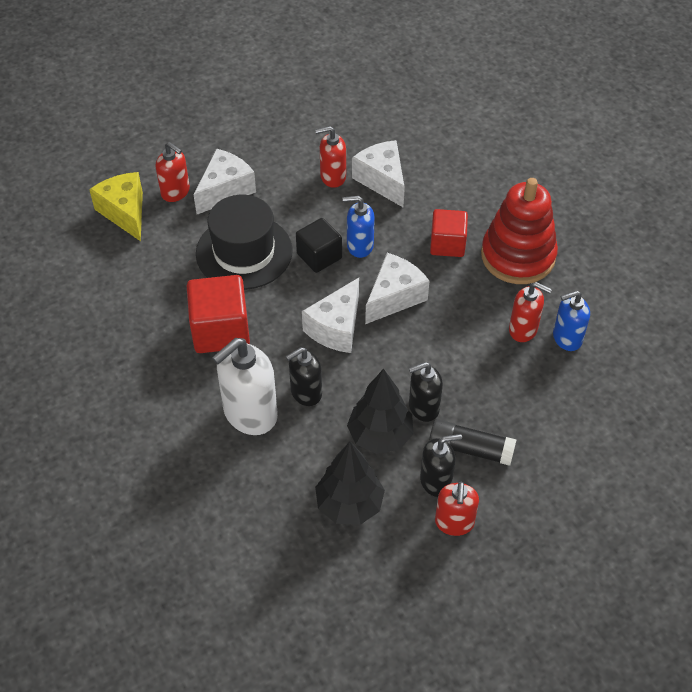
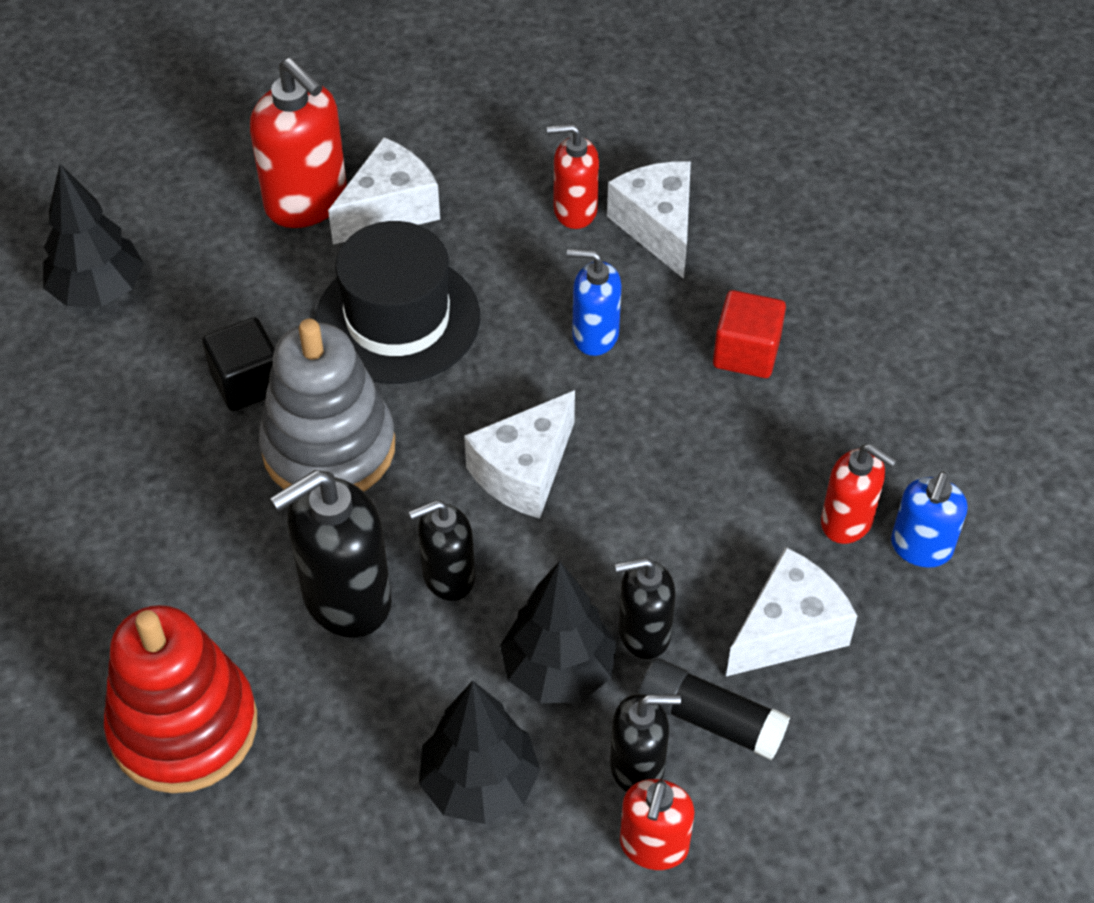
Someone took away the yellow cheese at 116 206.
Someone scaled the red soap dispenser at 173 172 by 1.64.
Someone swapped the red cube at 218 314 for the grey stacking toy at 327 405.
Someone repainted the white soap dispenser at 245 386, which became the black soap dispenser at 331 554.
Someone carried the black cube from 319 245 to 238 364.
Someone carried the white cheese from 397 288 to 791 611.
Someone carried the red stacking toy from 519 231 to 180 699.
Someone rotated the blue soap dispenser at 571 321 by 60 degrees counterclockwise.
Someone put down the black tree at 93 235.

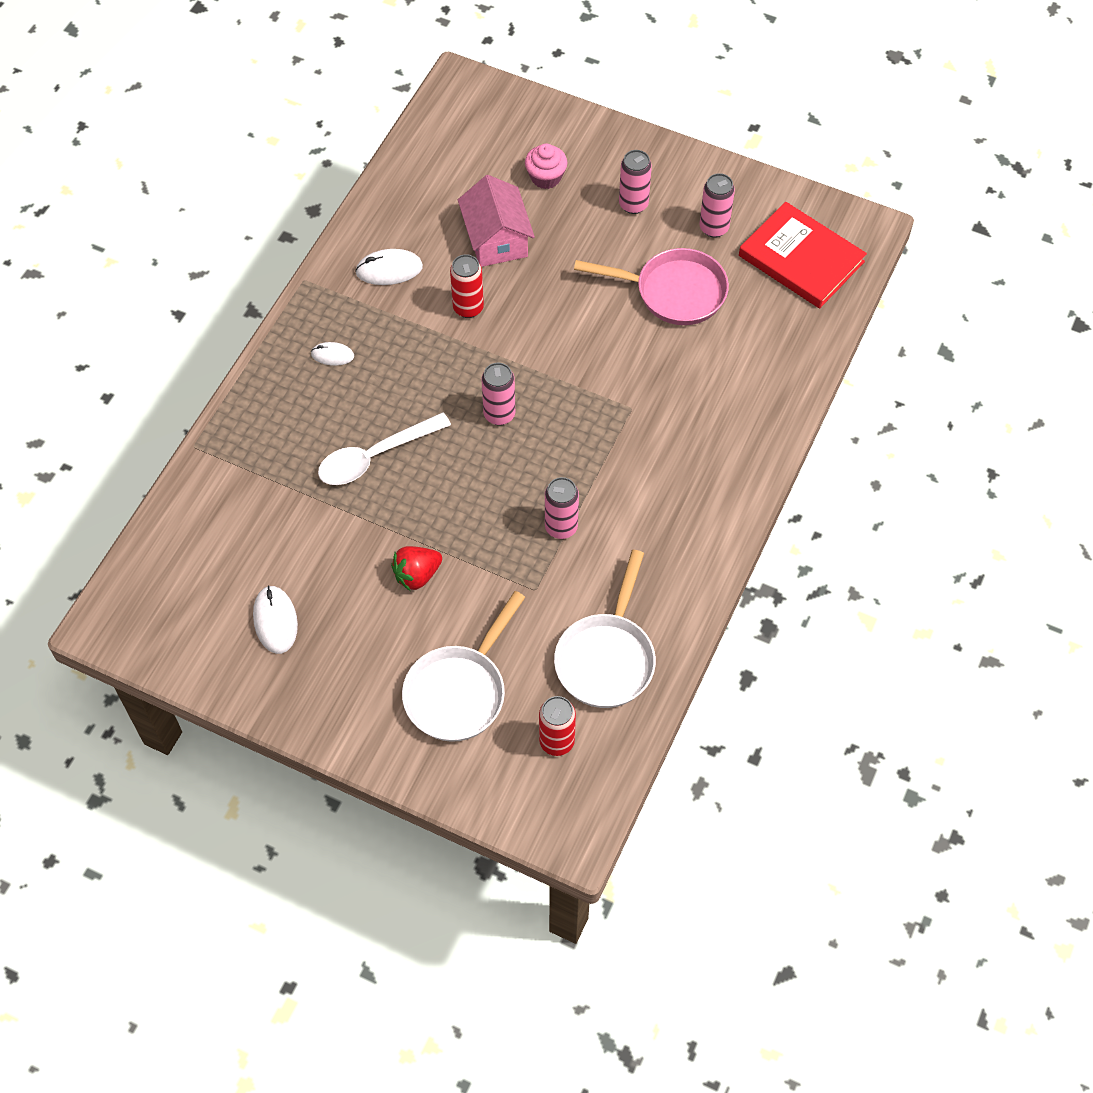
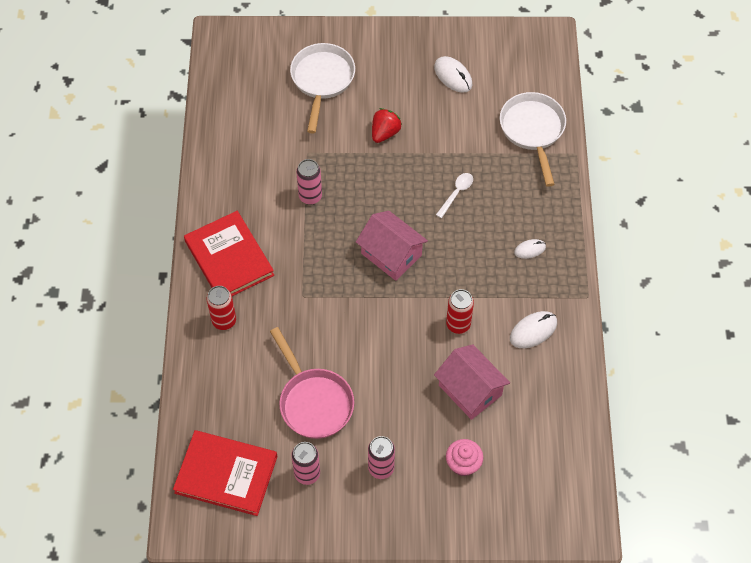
Someone scaled the white spoon at 384 448 by 0.56.
Someone swapped the pink can at 498 394 for the pink house at 392 246.
Someone carried the red can from 557 726 to 221 308.
Someone carried the white pan from 605 629 to 533 139.
Someone rotated the pink pan at 651 286 by 105 degrees counterclockwise.
Someone put down the red book at 229 253.

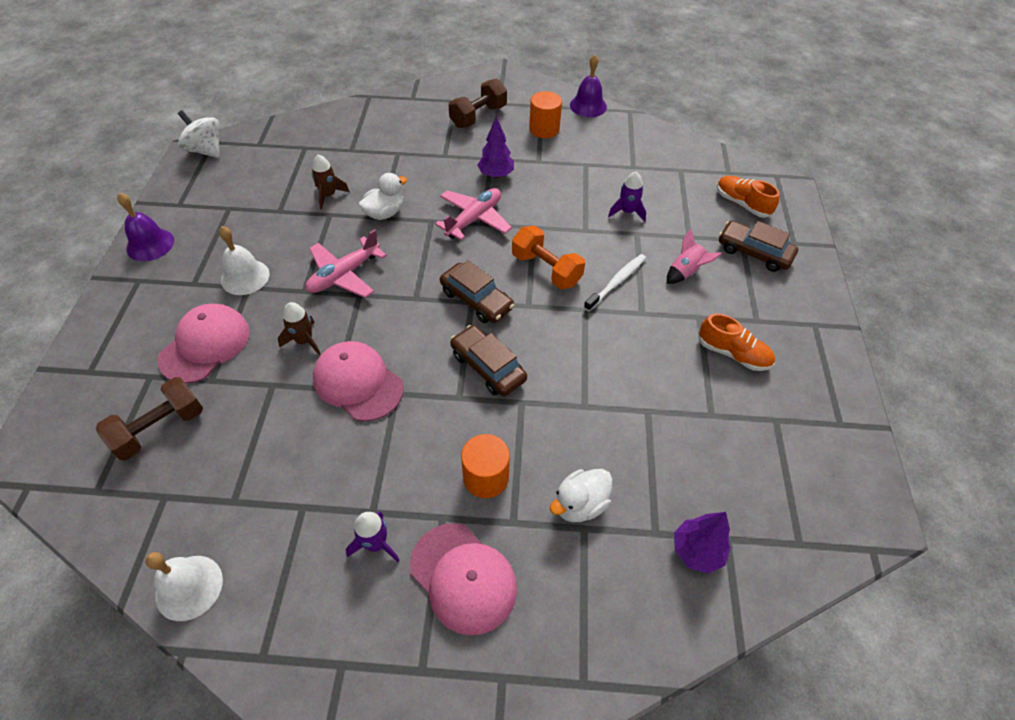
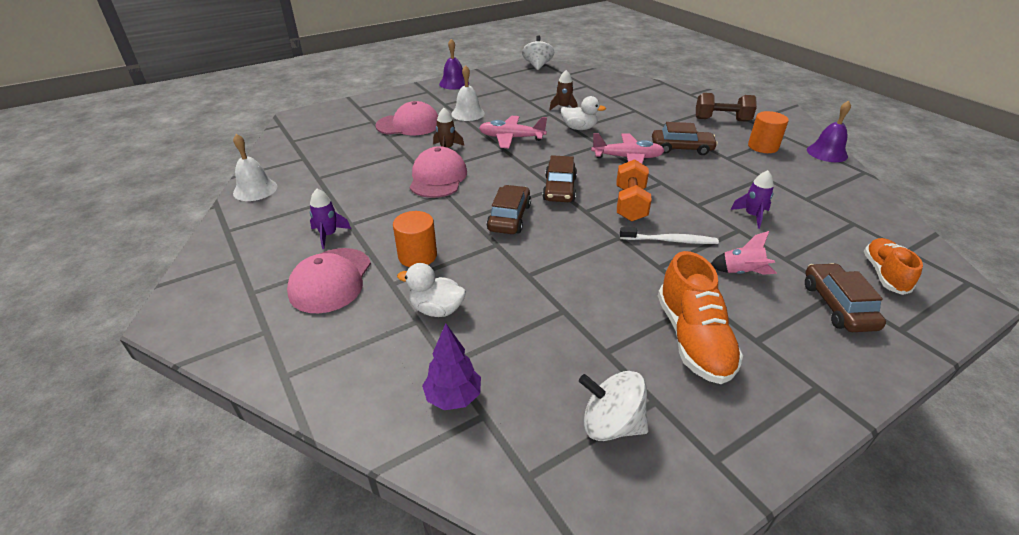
Someone took away the brown dumbbell at 149 418.
Someone swapped the purple tree at 495 147 for the brown car at 685 138.
Someone scaled the orange shoe at 736 342 by 1.52.
Someone put down the white spinning top at 613 406.

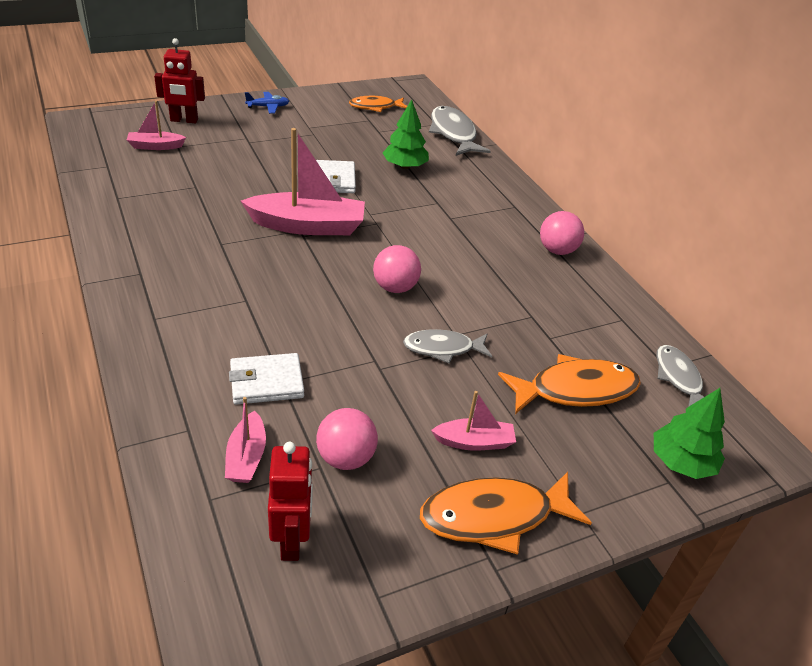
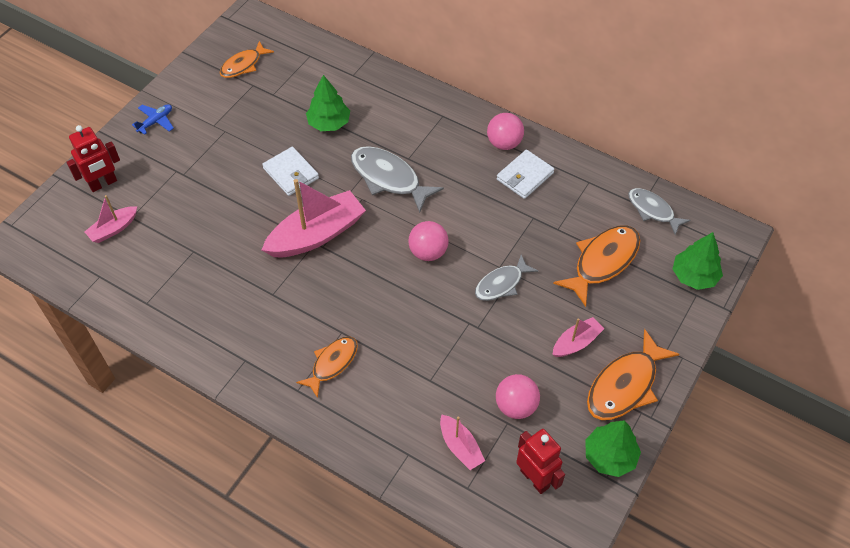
Someone carried the white wallet from 266 379 to 525 174.
Someone carried the grey fish from 460 131 to 397 179.
Someone put down the orange fish at 327 367.
Someone put down the green tree at 613 448.

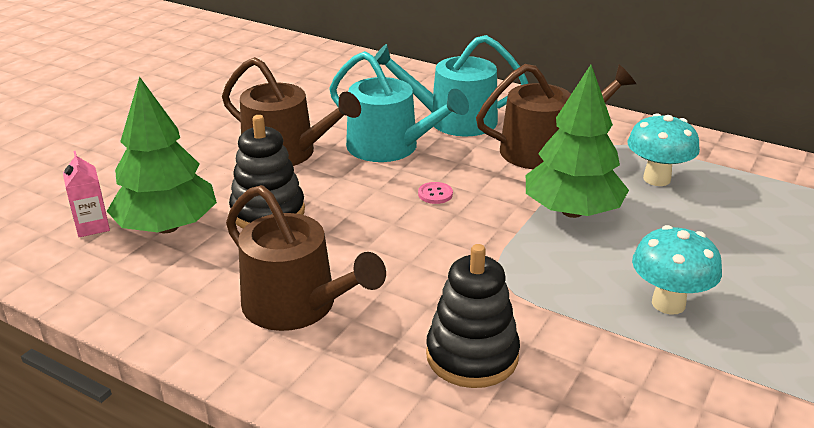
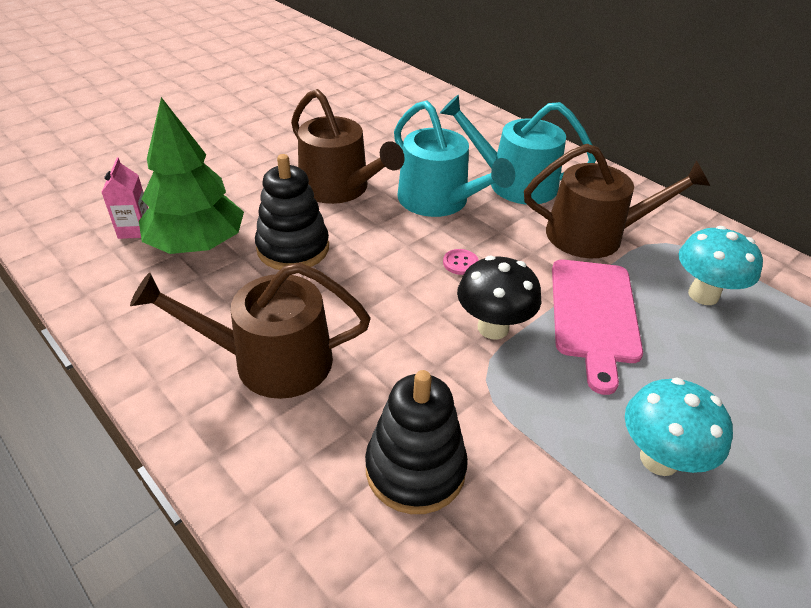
Someone rotated the brown watering can at 306 258 by 120 degrees clockwise.
Someone swapped the green tree at 577 141 for the pink cutting board at 597 327.
Someone put down the black mushroom at 499 298.

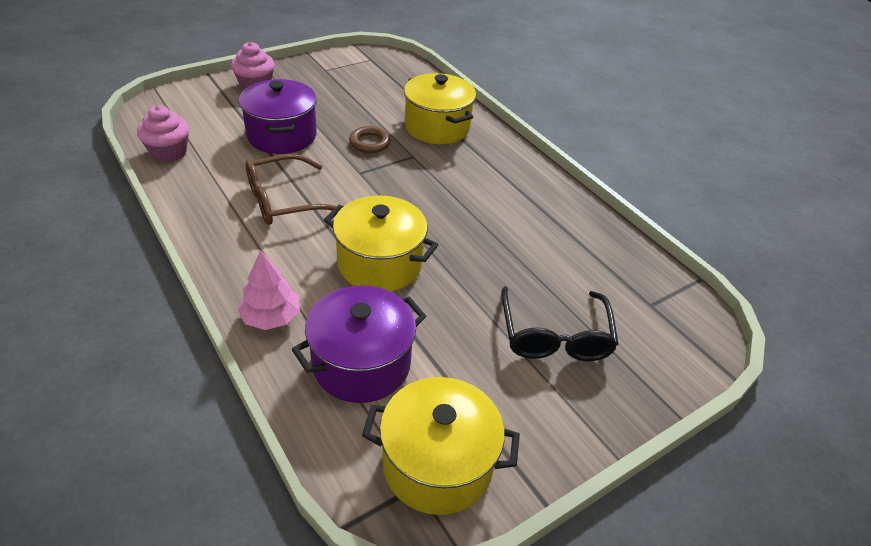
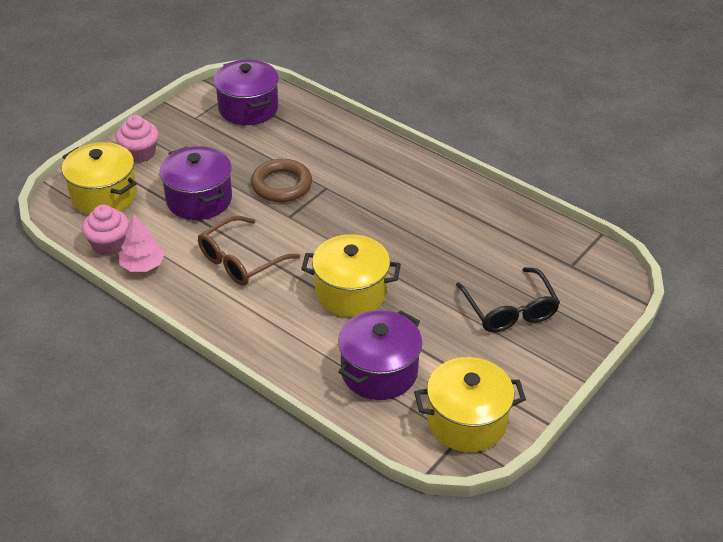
Someone carried the pink tree from 268 290 to 142 243.
Someone scaled the brown ring at 370 139 by 1.56.
Someone carried the yellow pot from 440 108 to 99 178.
Someone put down the purple pot at 246 92.

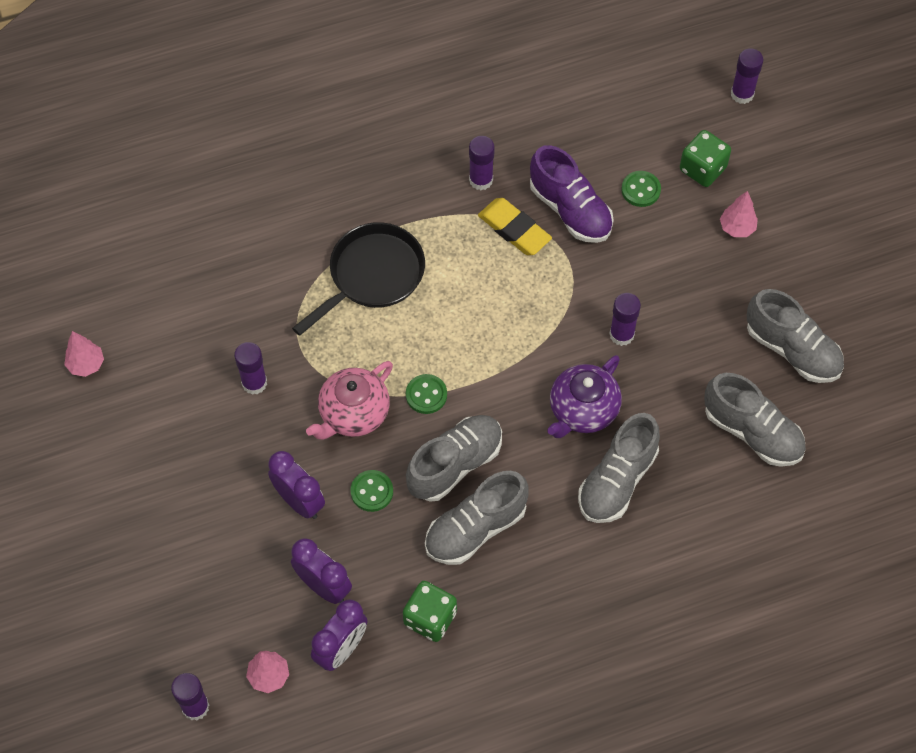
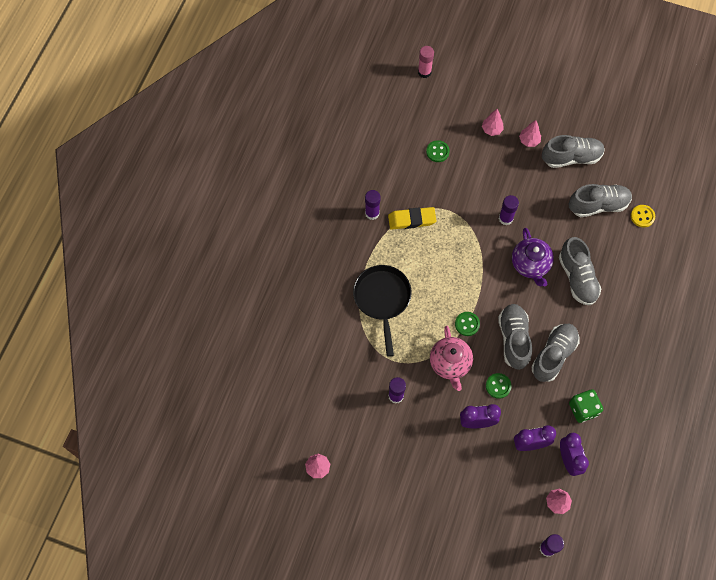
Someone rotated the grey shoe at 477 518 by 150 degrees counterclockwise.
Someone took away the purple shoe at 571 194.
Someone took away the green dice at 705 158.
Someone repainted the purple glue stick at 747 76, which became the pink glue stick at 426 62.
Someone put down the pink tree at 530 133.
Someone put down the yellow button at 643 216.

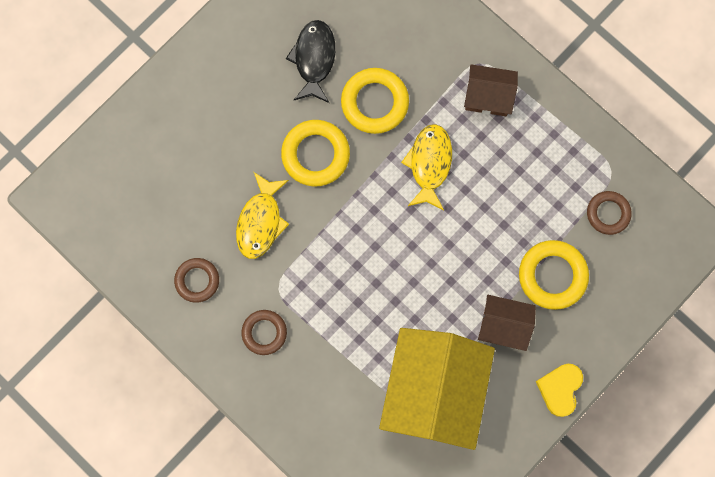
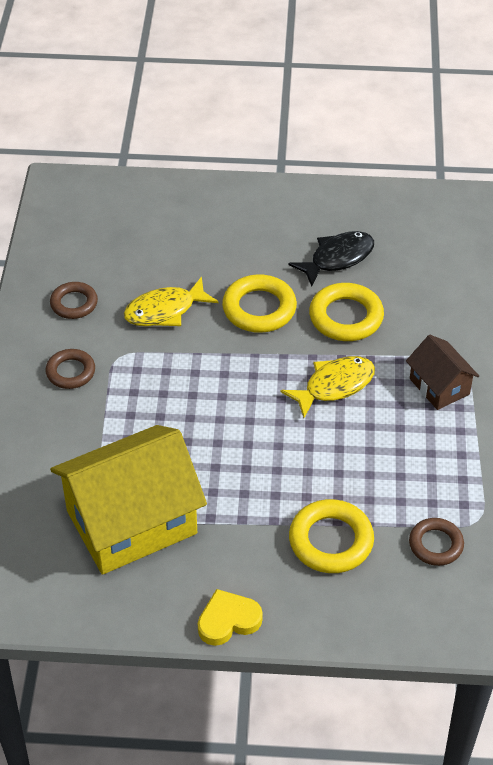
Someone took away the brown house at 507 323.

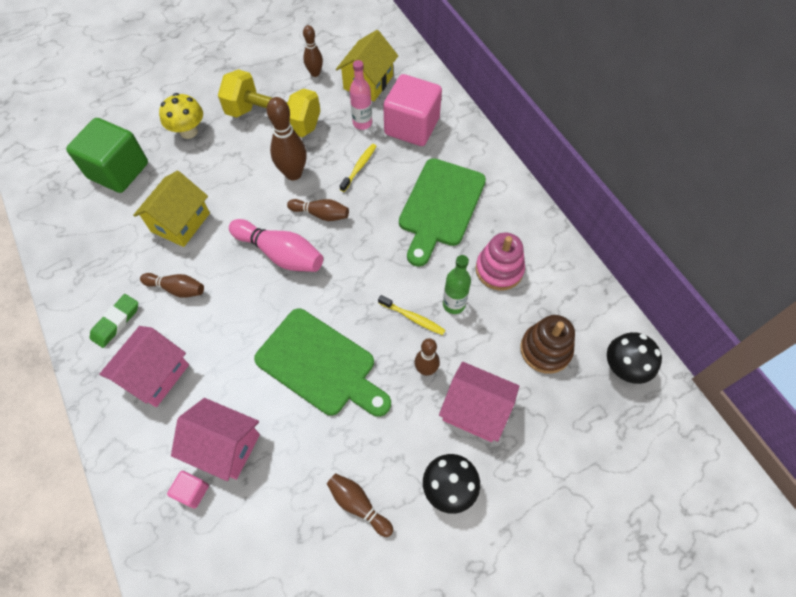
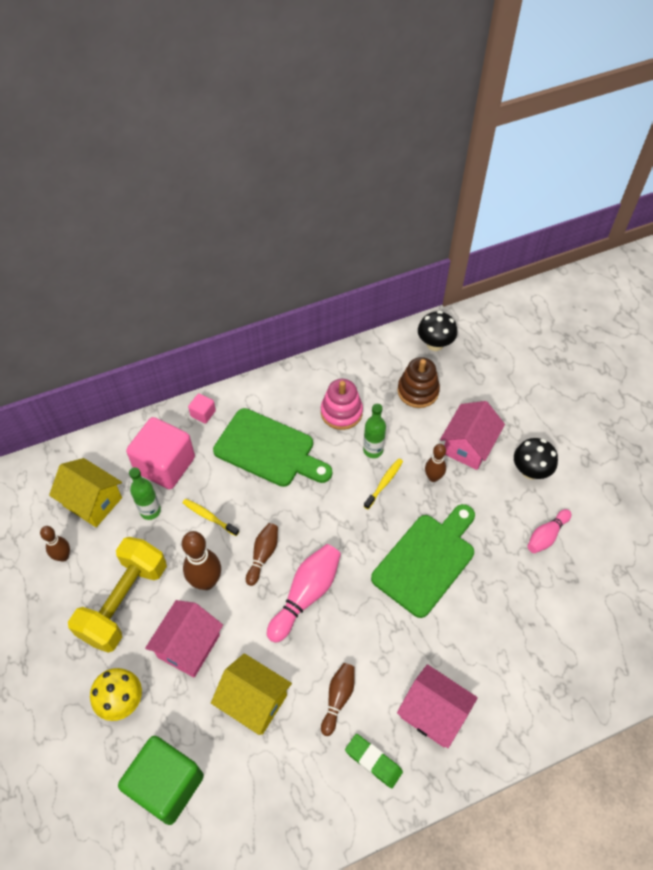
Someone carried the pink cube from 188 490 to 202 408.
Someone carried the pink house from 215 439 to 184 639.
Someone repainted the brown bowling pin at 360 505, which became the pink bowling pin at 549 531.
Someone repainted the pink bottle at 361 95, which became the green bottle at 145 493.

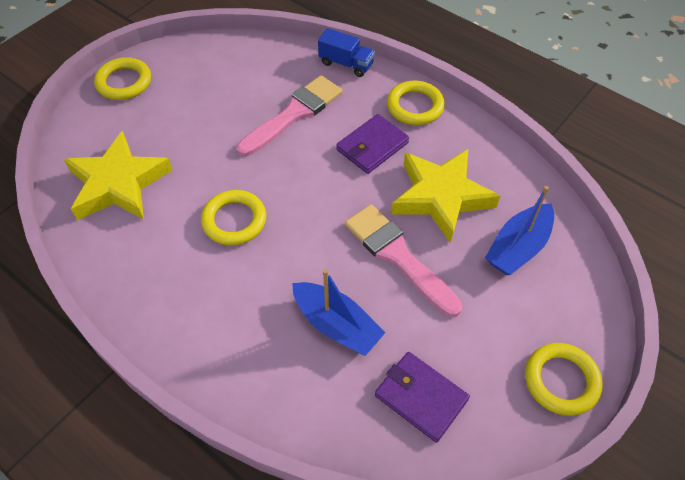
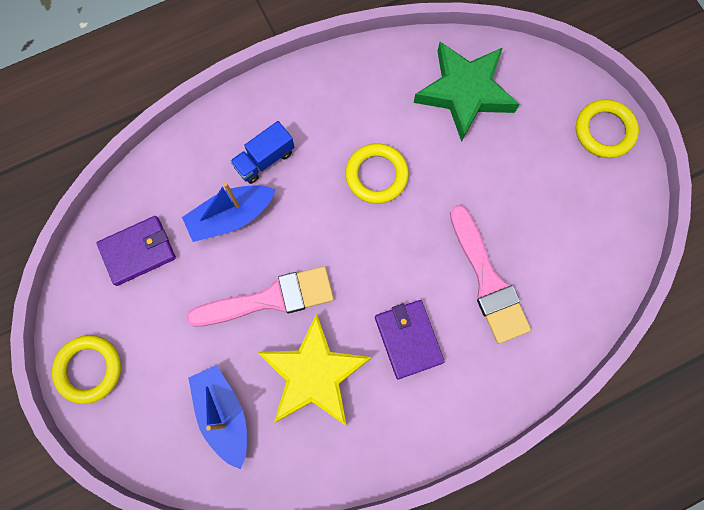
Someone repainted the yellow star at 118 175, which became the green star at 466 92.
Someone carried the blue truck from 346 52 to 262 152.
Someone took away the yellow ring at 416 103.

